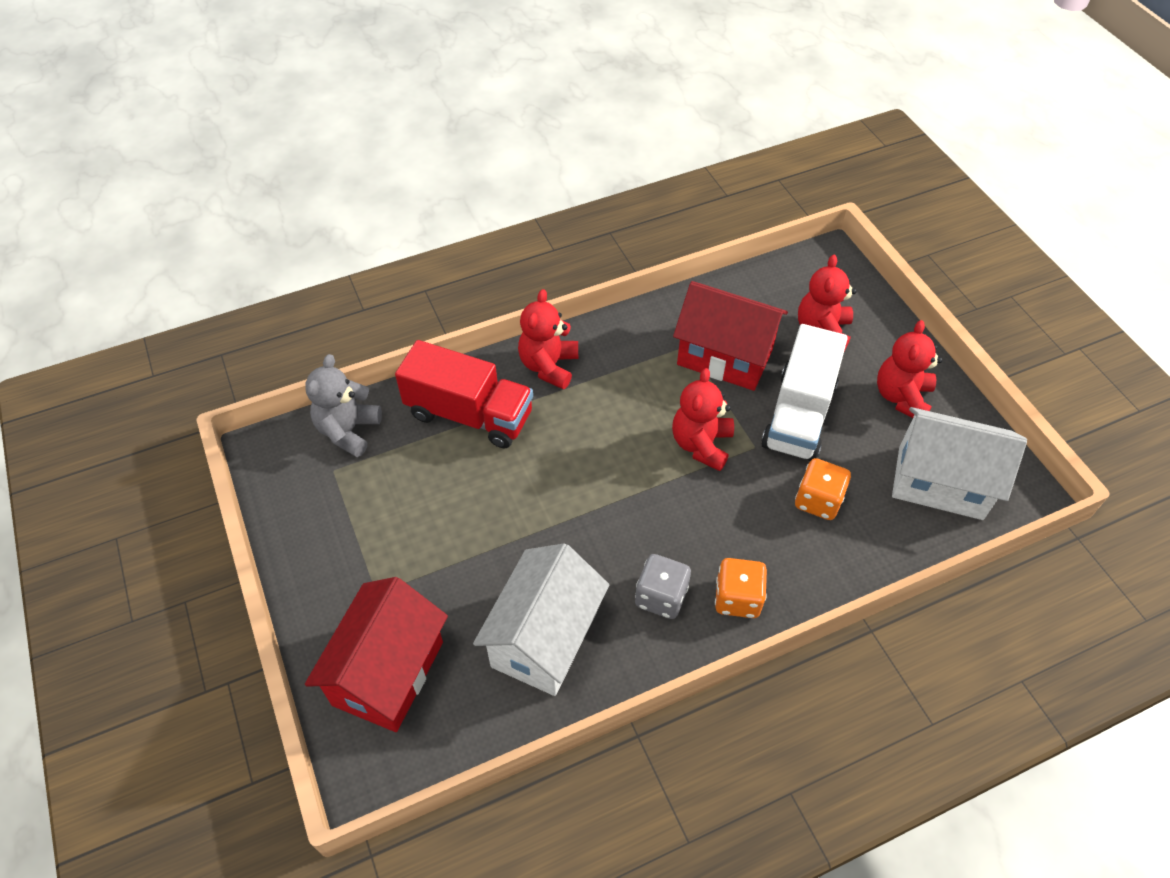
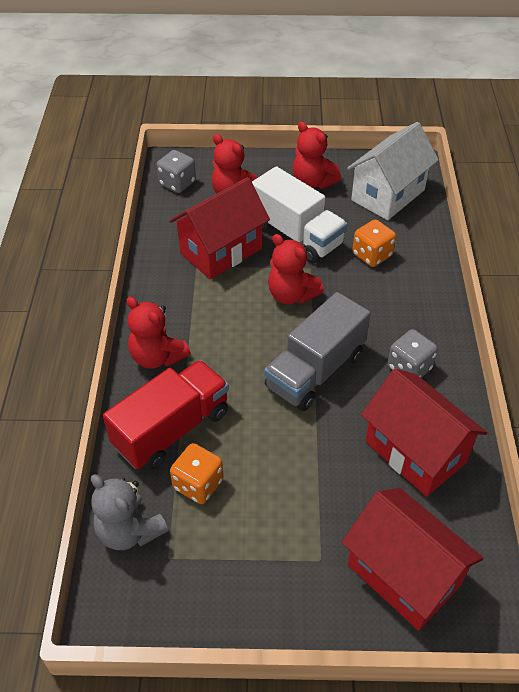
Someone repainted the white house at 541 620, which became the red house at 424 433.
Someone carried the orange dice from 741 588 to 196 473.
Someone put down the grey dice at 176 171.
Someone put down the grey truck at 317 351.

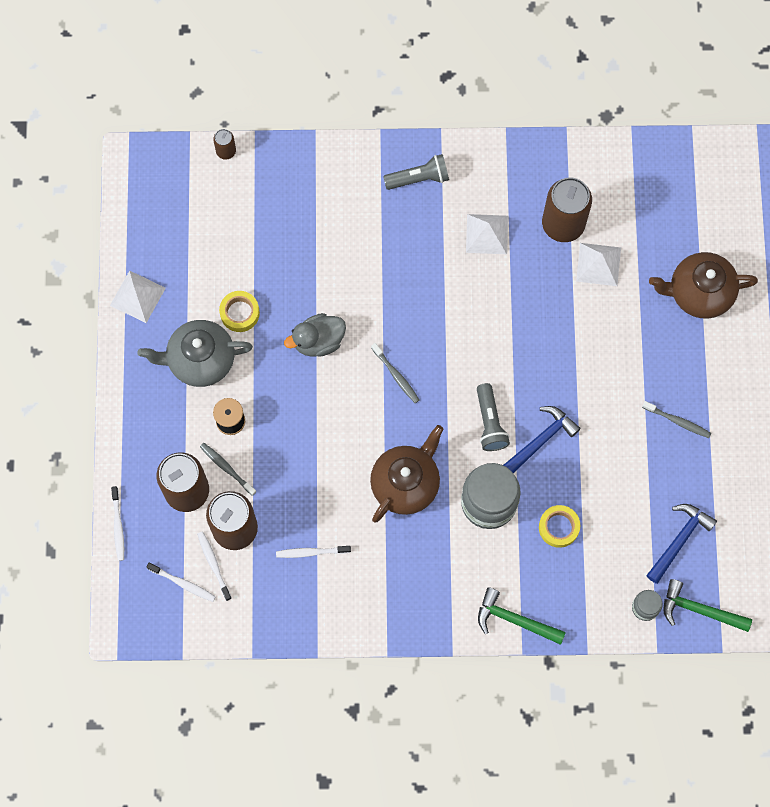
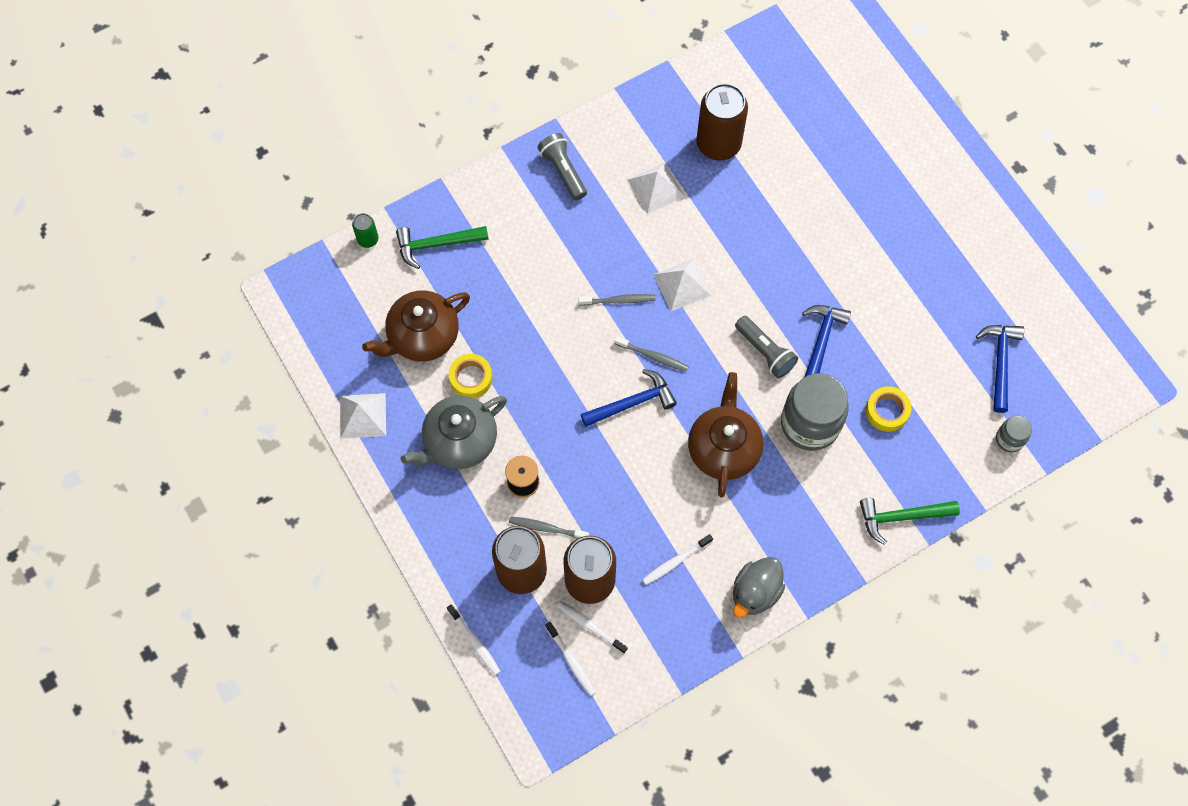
Someone rotated the white toothbrush at 181 582 by 60 degrees clockwise.
Someone repainted the brown can at 224 144, which became the green can at 365 230.
Someone carried the grey duck from 315 335 to 759 587.
Someone rotated the grey flashlight at 416 172 by 75 degrees counterclockwise.
Someone carried the white pyramid from 598 264 to 682 285.
Someone carried the grey toothbrush from 676 419 to 617 300.
Someone carried the brown teapot from 703 285 to 416 326.
Someone carried the green hammer from 707 605 to 442 247.
Someone put down the blue hammer at 629 398.

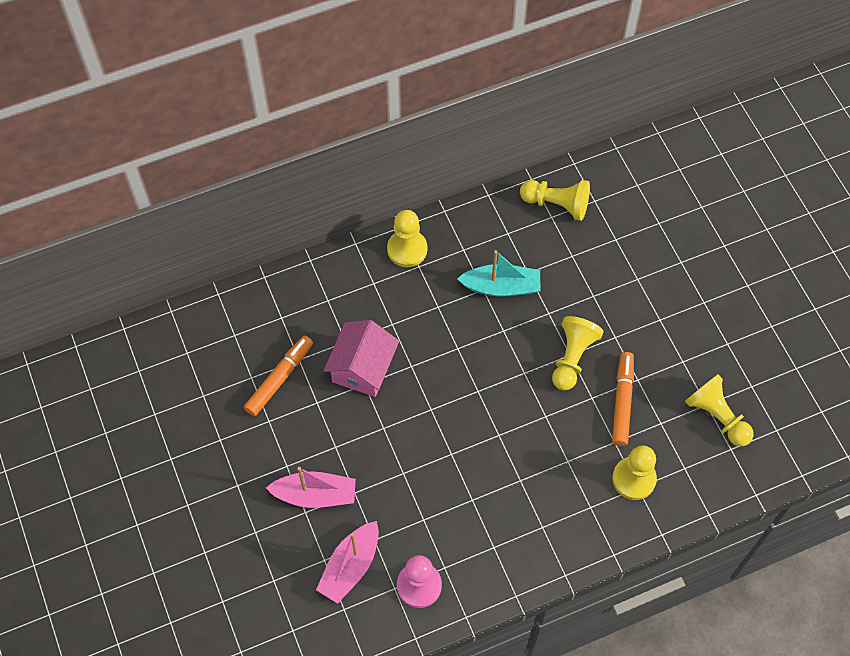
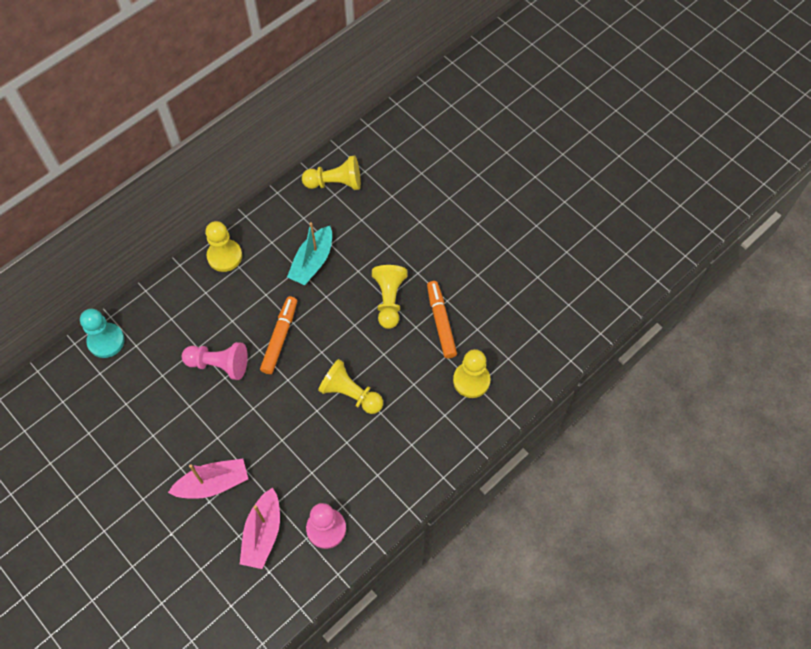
Someone carried the orange marker from 278 375 to 278 335.
Someone swapped the pink house at 361 358 for the pink pawn at 215 361.
Someone rotated the turquoise boat at 498 273 by 135 degrees clockwise.
Someone carried the yellow pawn from 719 410 to 350 386.
Someone put down the turquoise pawn at 102 333.

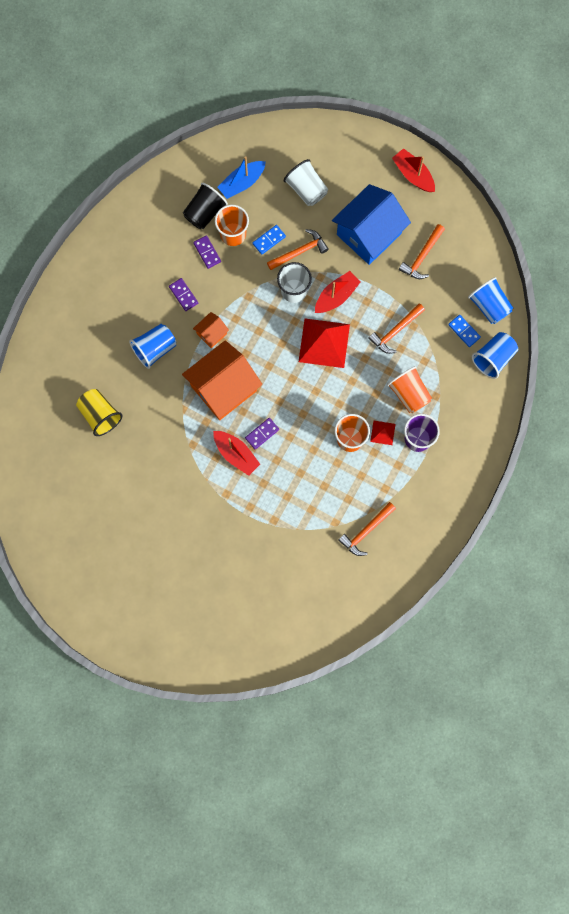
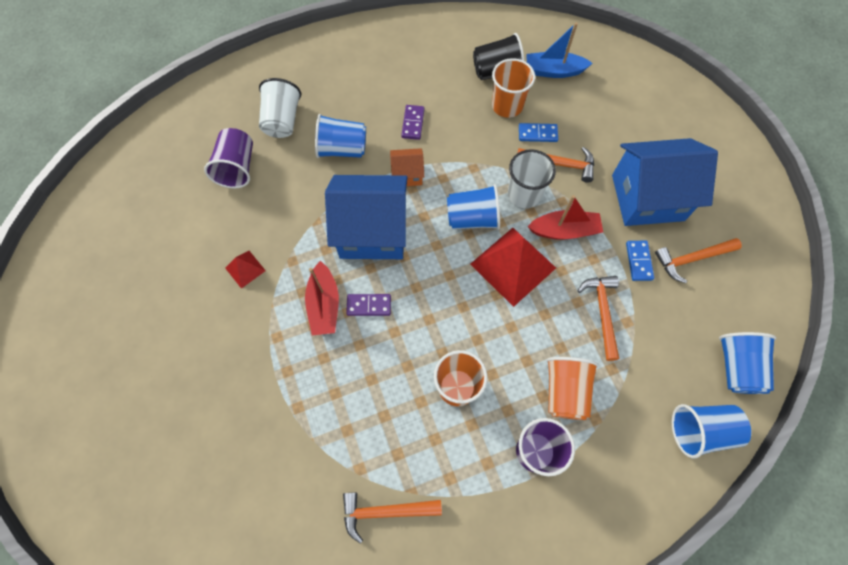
Someone repainted the yellow cup at 99 412, which became the purple cup at 228 158.
Someone repainted the orange house at 222 380, which became the blue house at 366 217.
Someone took away the purple domino at 207 252.
Someone carried the white cup from 306 182 to 280 108.
Someone rotated the orange hammer at 396 329 by 90 degrees clockwise.
Someone carried the red pyramid from 383 433 to 245 270.
Someone took away the red boat at 413 170.
Someone carried the blue domino from 464 331 to 640 261.
Someone put down the blue cup at 473 207.

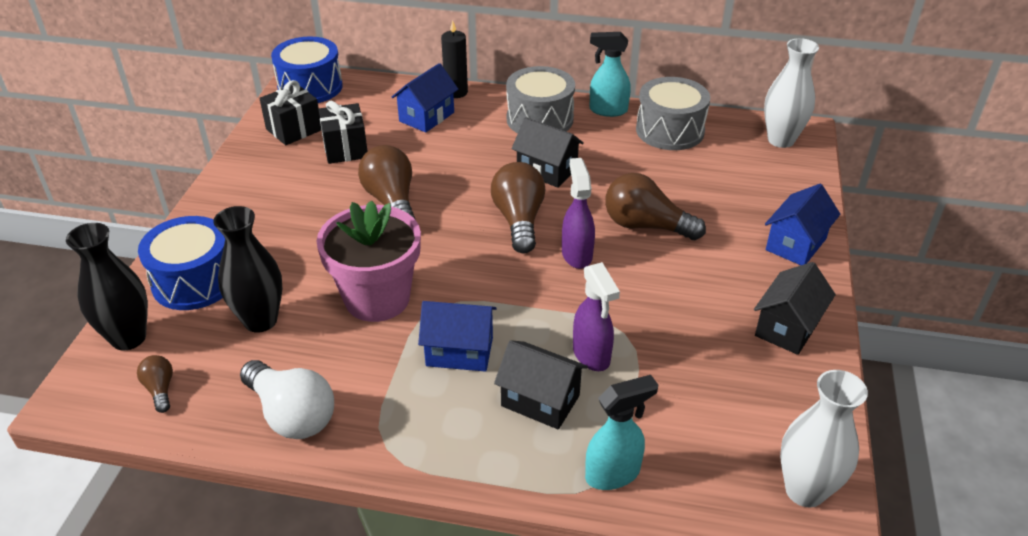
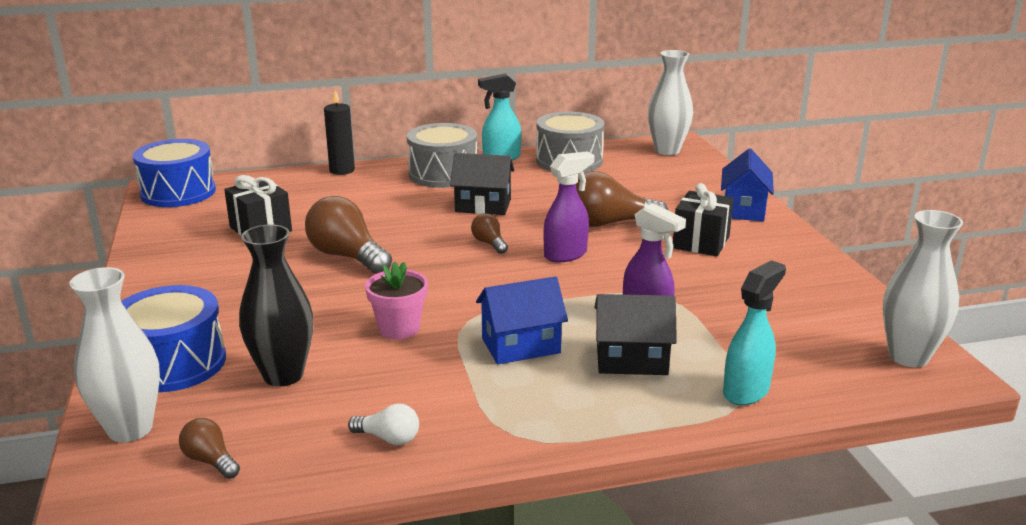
Someone repainted the black vase at 107 286, which became the white vase at 114 354.
Someone scaled the white light bulb at 287 399 by 0.50.
Someone carried the black gift from 290 112 to 703 219.
Someone scaled the pink flower pot at 369 261 by 0.56.
Someone took away the blue house at 425 98.
Someone scaled the brown light bulb at 518 207 by 0.50.
Someone rotated the purple spray bottle at 578 213 by 90 degrees clockwise.
Someone took away the black house at 795 308.

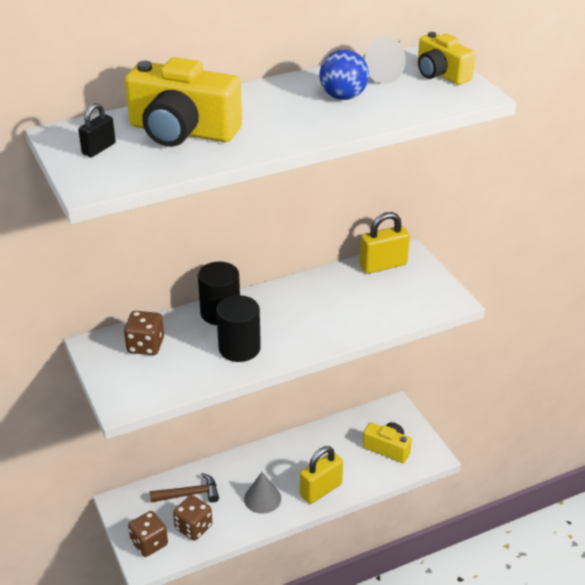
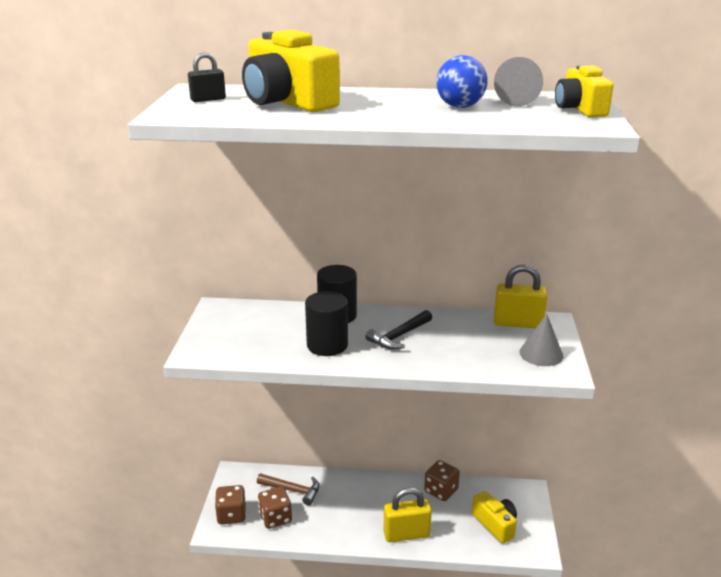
Someone carried the brown dice from 144 333 to 442 480.
Someone carried the grey cone from 262 493 to 541 340.
Someone put down the black hammer at 398 330.

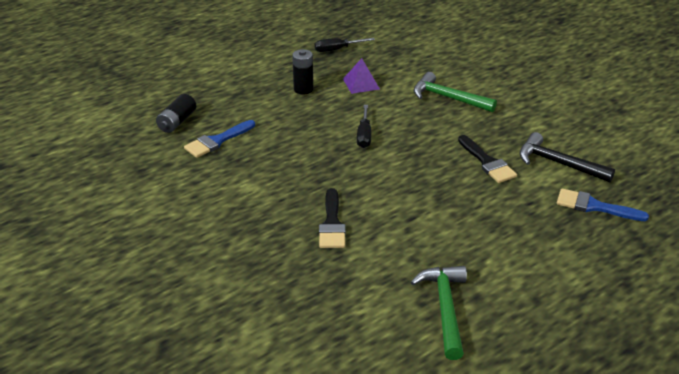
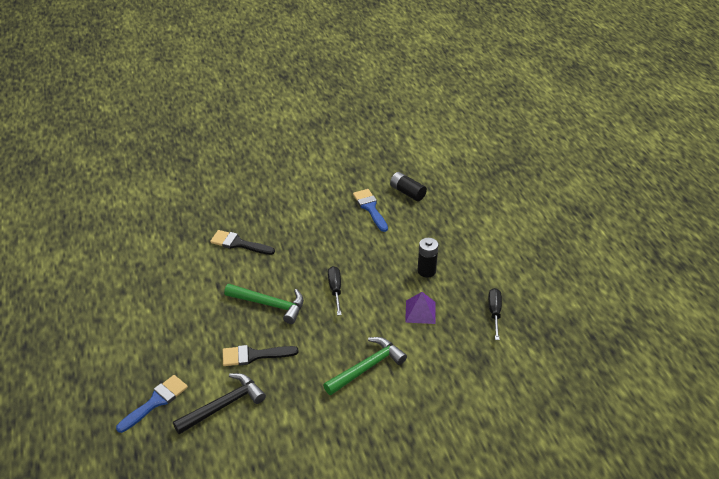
Someone rotated the black screwdriver at 364 126 by 60 degrees clockwise.
Someone carried the green hammer from 439 313 to 264 304.

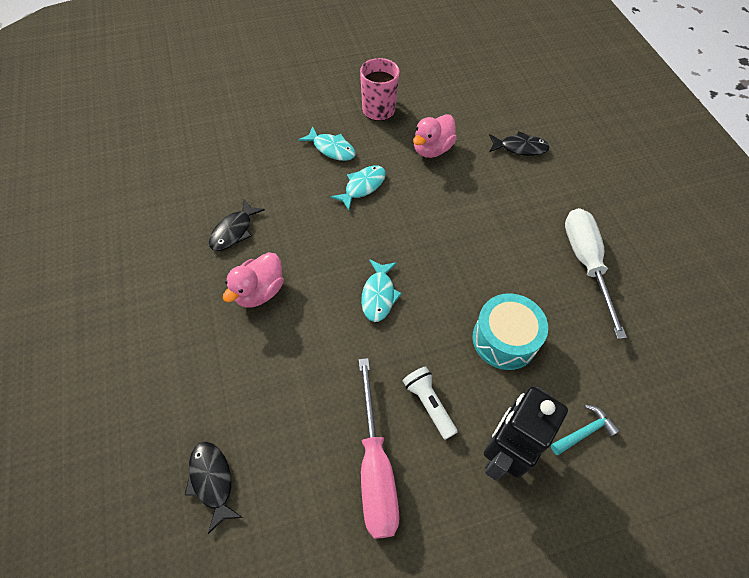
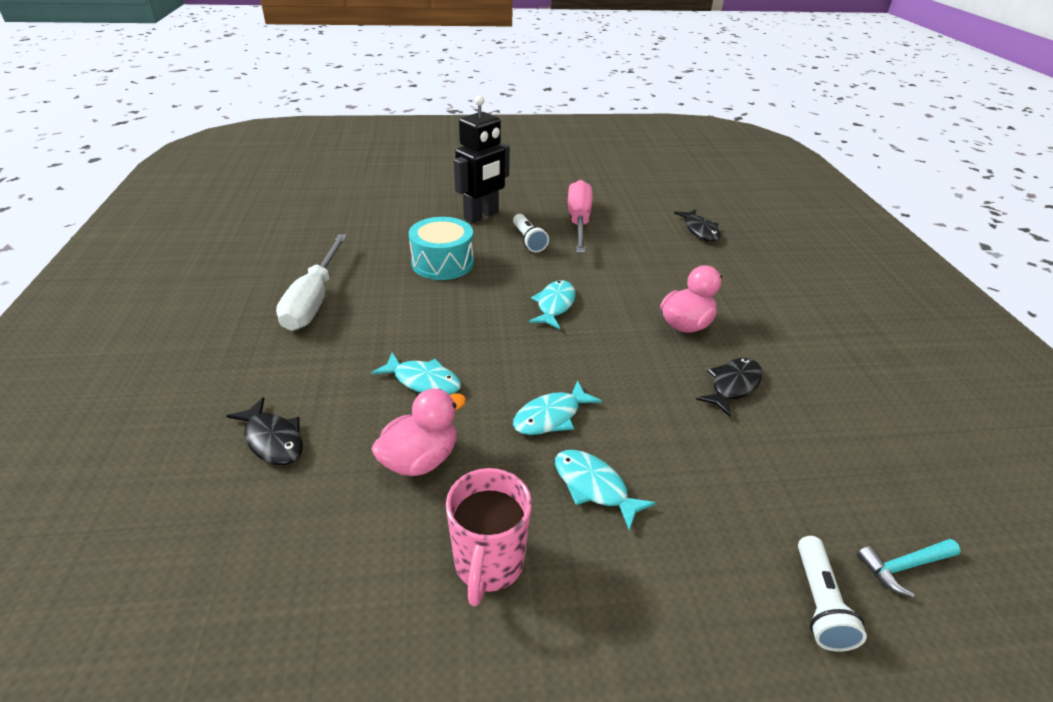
Someone rotated the black fish at 519 143 by 150 degrees counterclockwise.
Someone carried the turquoise hammer from 585 429 to 909 568.
Someone put down the turquoise fish at 416 374.
Someone put down the white flashlight at 832 594.

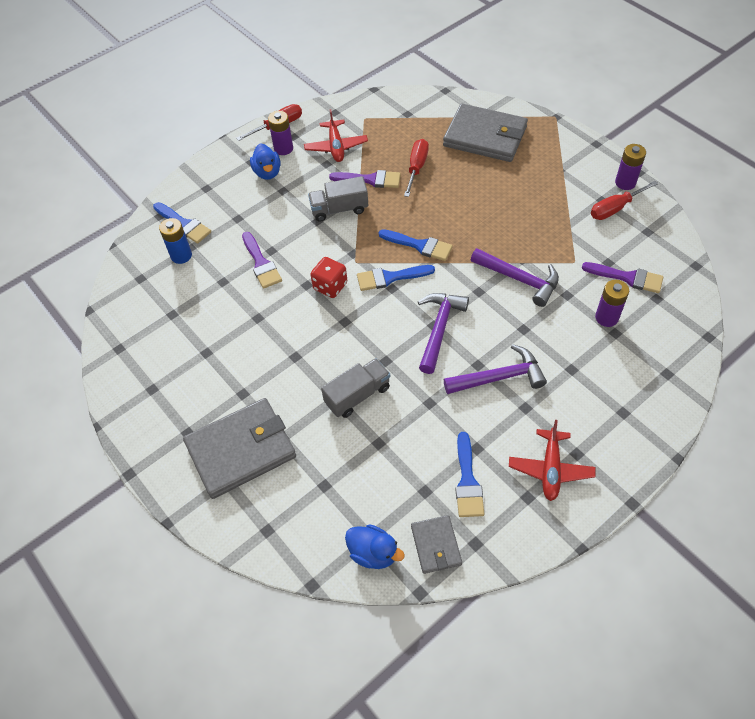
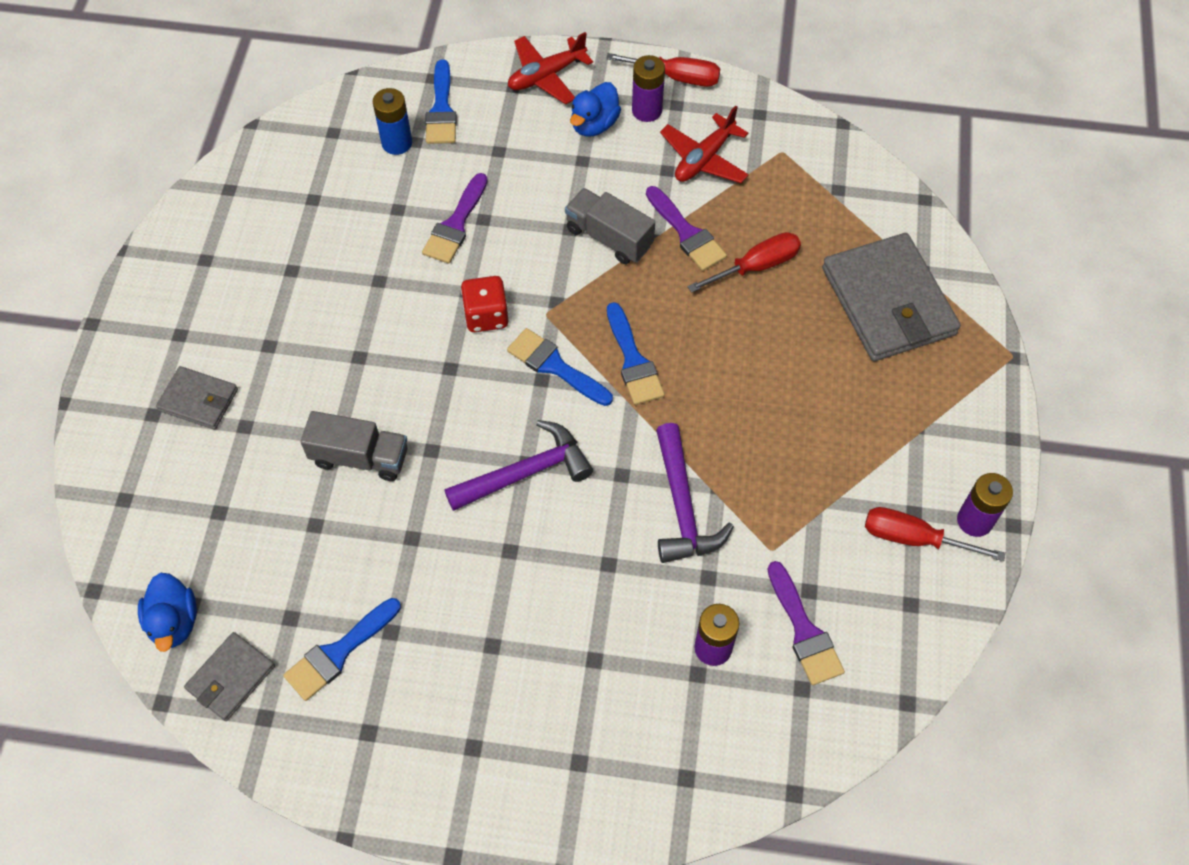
Someone scaled the grey wallet at 239 448 by 0.52.
Someone took away the purple hammer at 495 369.
Someone carried the red plane from 552 460 to 550 68.

